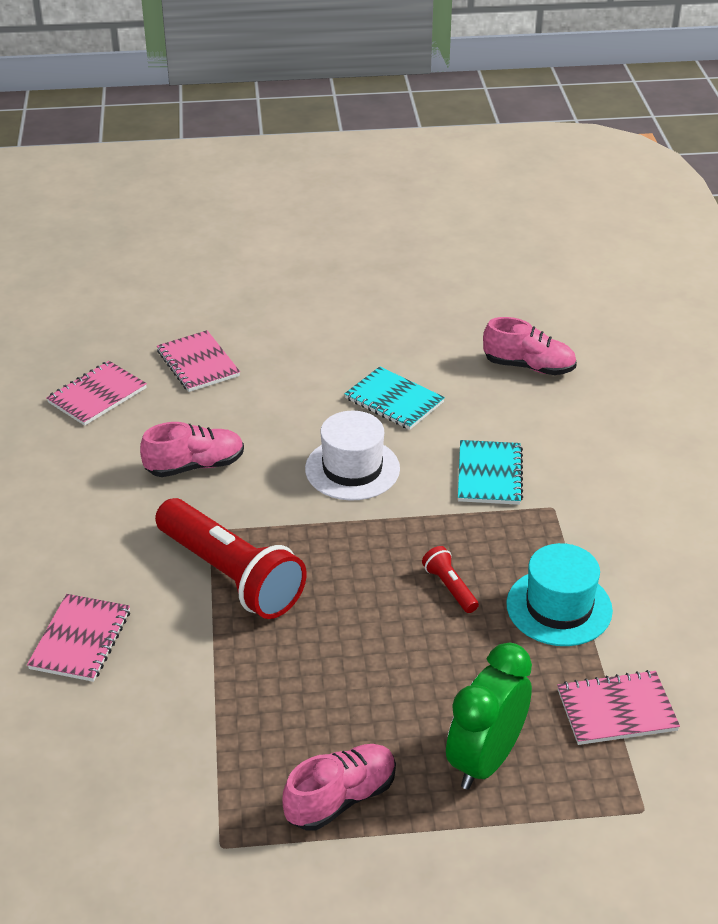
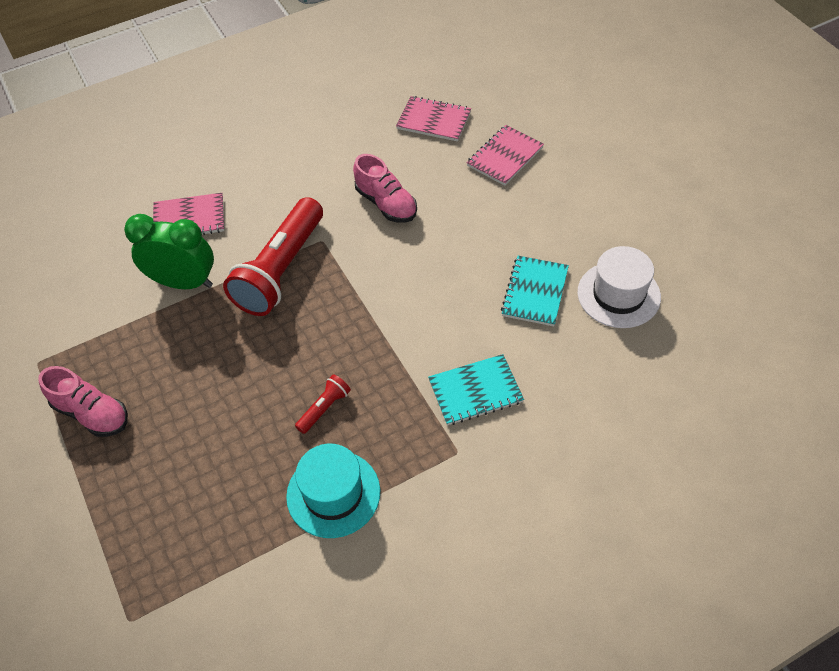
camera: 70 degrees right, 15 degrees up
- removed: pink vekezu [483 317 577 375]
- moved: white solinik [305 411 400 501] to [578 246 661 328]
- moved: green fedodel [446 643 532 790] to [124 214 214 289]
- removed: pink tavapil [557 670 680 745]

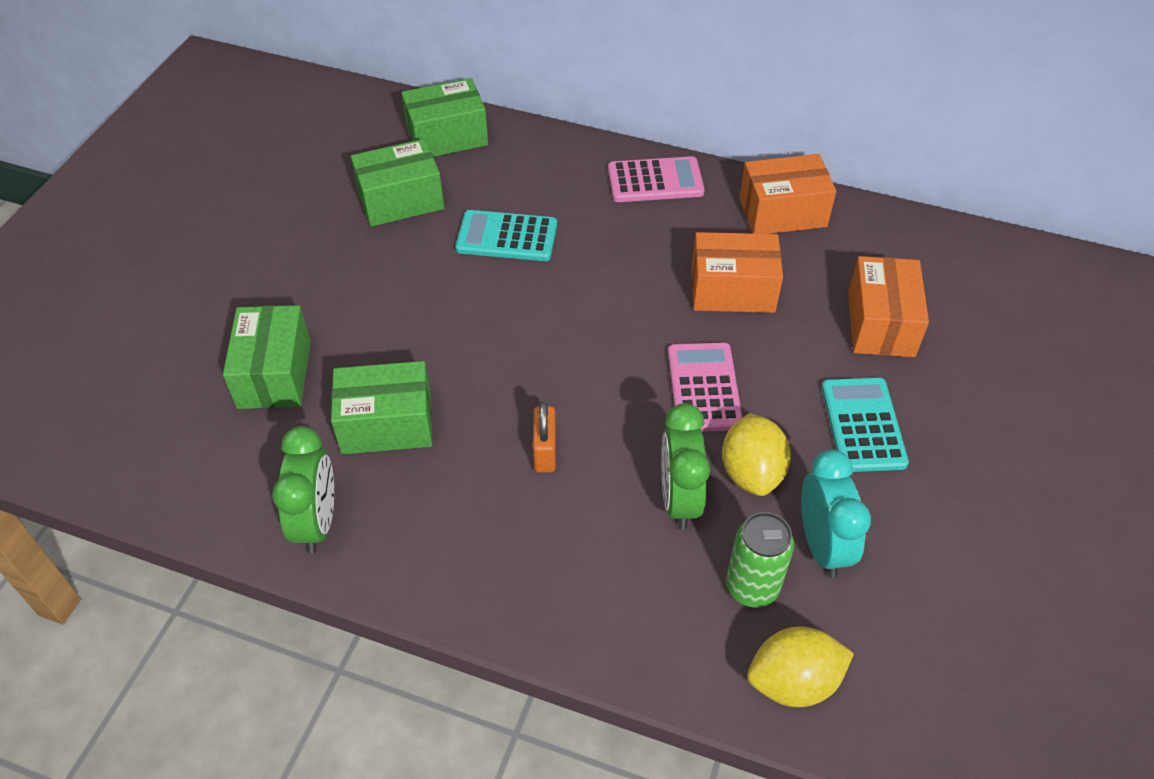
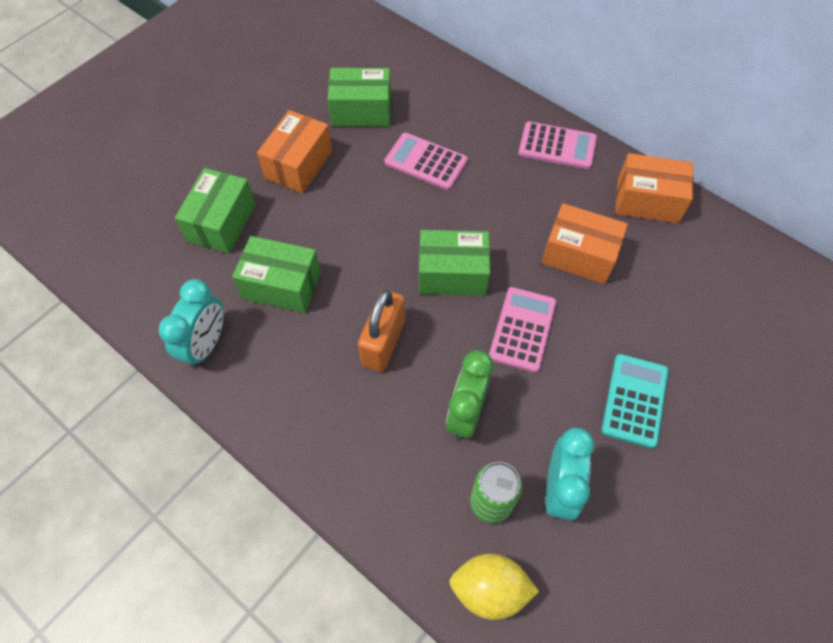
camera: 20 degrees right, 10 degrees up
- moved: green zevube [402 78 488 157] to [419 230 490 296]
- recoloured: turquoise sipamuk [455 210 557 261] to pink sipamuk [385 133 468 190]
- moved: orange zevube [848 256 929 357] to [257 110 332 193]
- resized: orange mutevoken [533 402 556 473] = [358 289 405 372] x1.58
- removed: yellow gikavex [722 413 791 496]
- recoloured: green fedodel [272 426 334 554] to turquoise fedodel [159 279 224 368]

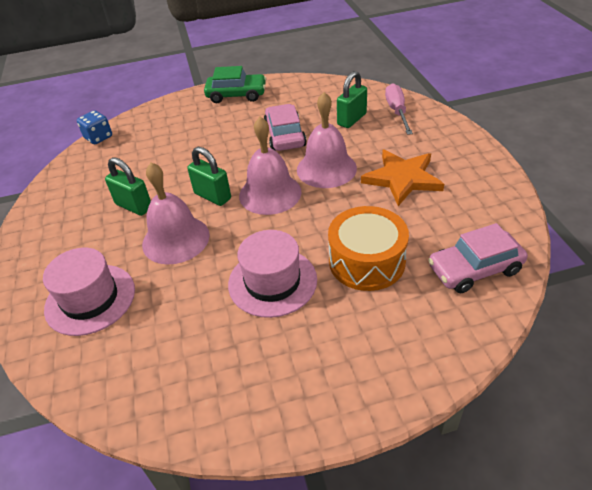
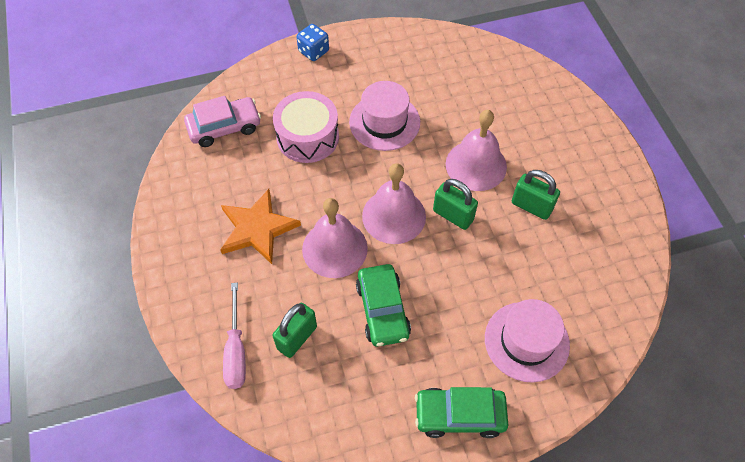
camera: 175 degrees right, 15 degrees up
- recoloured: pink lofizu [264 104 307 151] to green lofizu [356 264 411 347]
- moved: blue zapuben [77 110 112 144] to [297 24 329 61]
- recoloured: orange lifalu [328 206 409 291] to pink lifalu [273 91 339 163]
- moved: pink solinik [43 248 135 336] to [485 299 570 383]

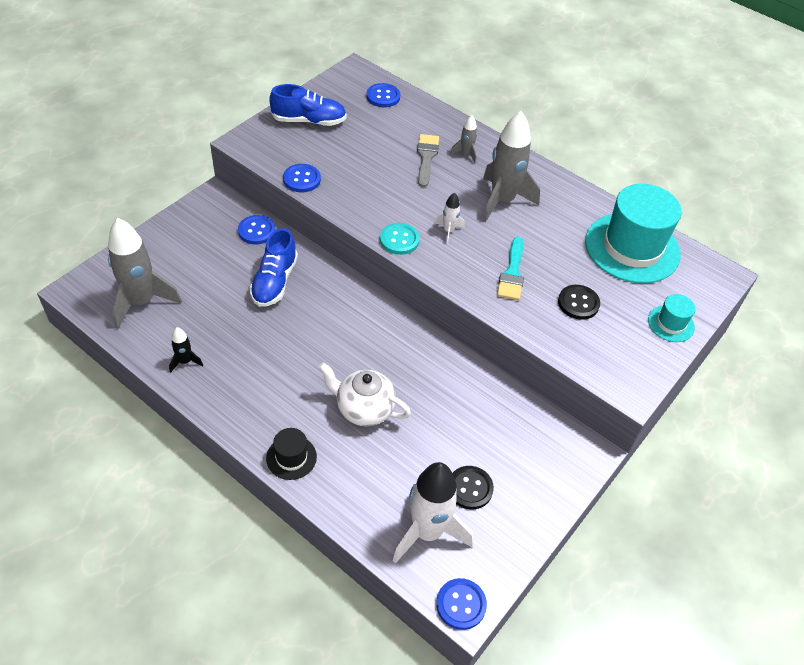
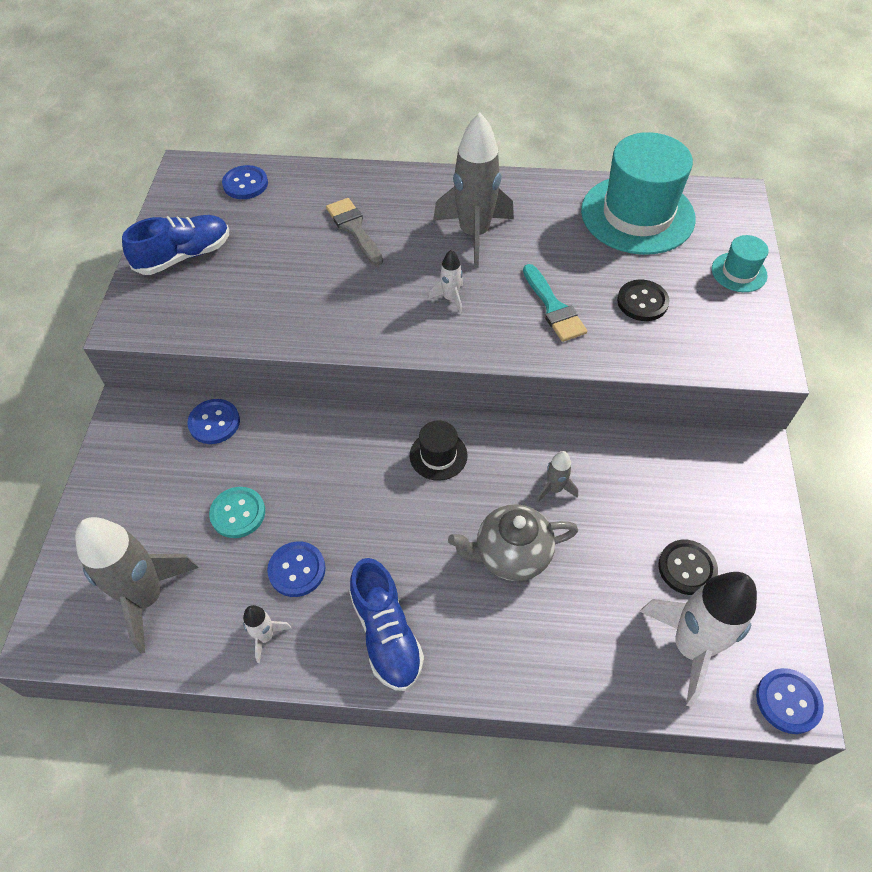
camera: 30 degrees left, 5 degrees up
- moved: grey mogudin [450 115 477 163] to [536 451 578 503]
- moved: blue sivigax [283 164 321 192] to [267 542 326 597]
- moved: turquoise sivigax [380 223 420 255] to [209 487 265 538]
- moved: blue vekezu [250 228 298 307] to [349 558 424 691]
- recoloured: black mogudin [169 327 203 373] to white mogudin [243 605 292 663]
- recoloured: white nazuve [319 362 411 426] to grey nazuve [448 504 578 581]
- moved: black solinik [266 428 317 480] to [410 420 467 481]

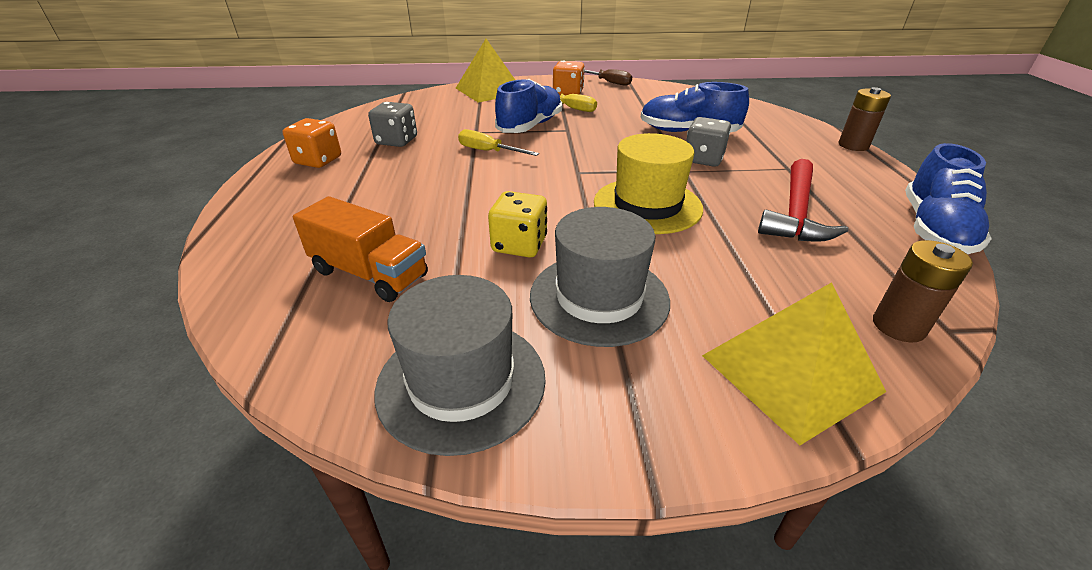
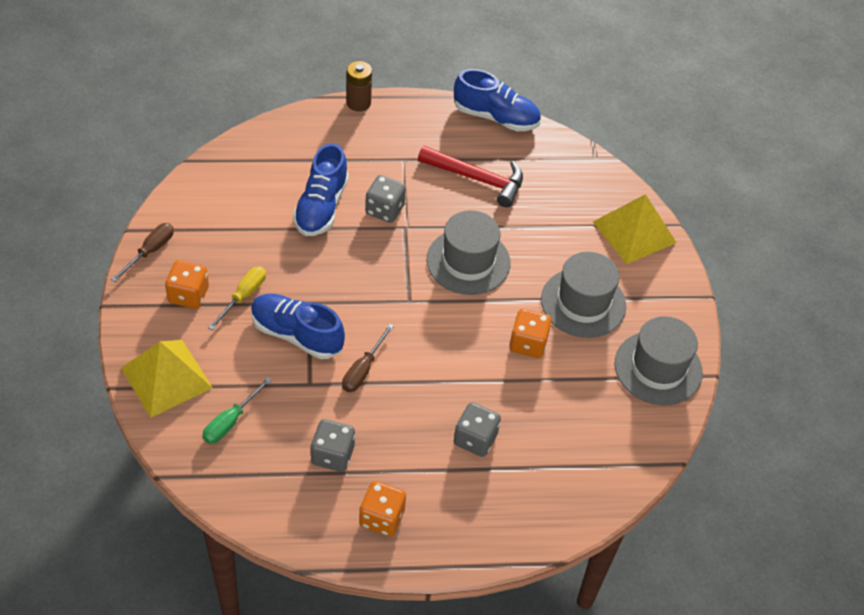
camera: 95 degrees left, 15 degrees up
- recoloured: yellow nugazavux [458 129 539 156] to brown nugazavux [342 324 394 392]
- recoloured: yellow solinik [594 133 703 234] to grey solinik [427 210 510 295]
- recoloured: yellow zapuben [488 191 547 258] to orange zapuben [509 309 552 358]
- removed: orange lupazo [293 196 428 302]
- removed: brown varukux [873 240 973 342]
- added: green nugazavux [202 377 272 444]
- added: grey zapuben [454 402 501 457]

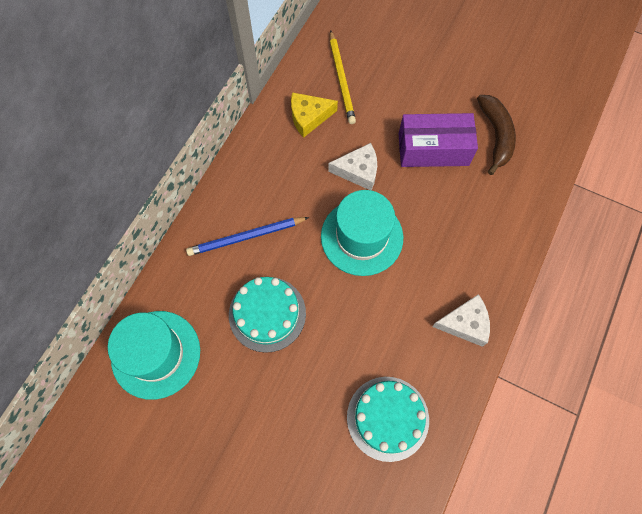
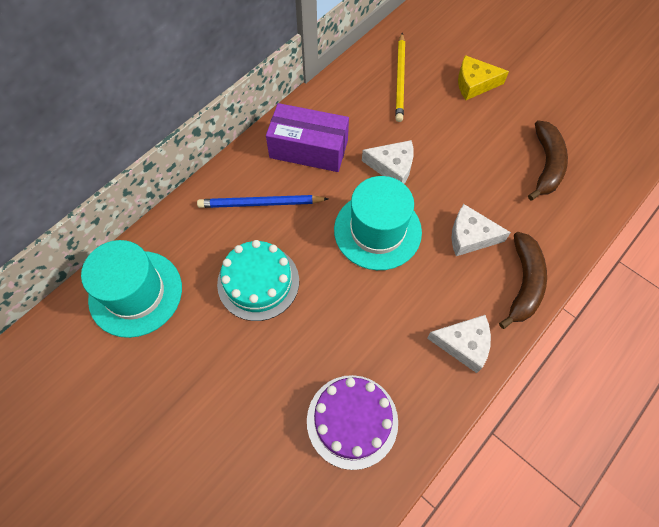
camera: 15 degrees right, 5 degrees down
- moved: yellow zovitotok [291 92 338 138] to [458 55 509 100]
- moved: purple zevube [399 113 478 167] to [266 103 349 172]
- recoloured: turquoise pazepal [347 377 429 462] to purple pazepal [307 375 398 470]
- added: white zovitotok [452 204 511 256]
- added: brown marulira [499 232 547 329]

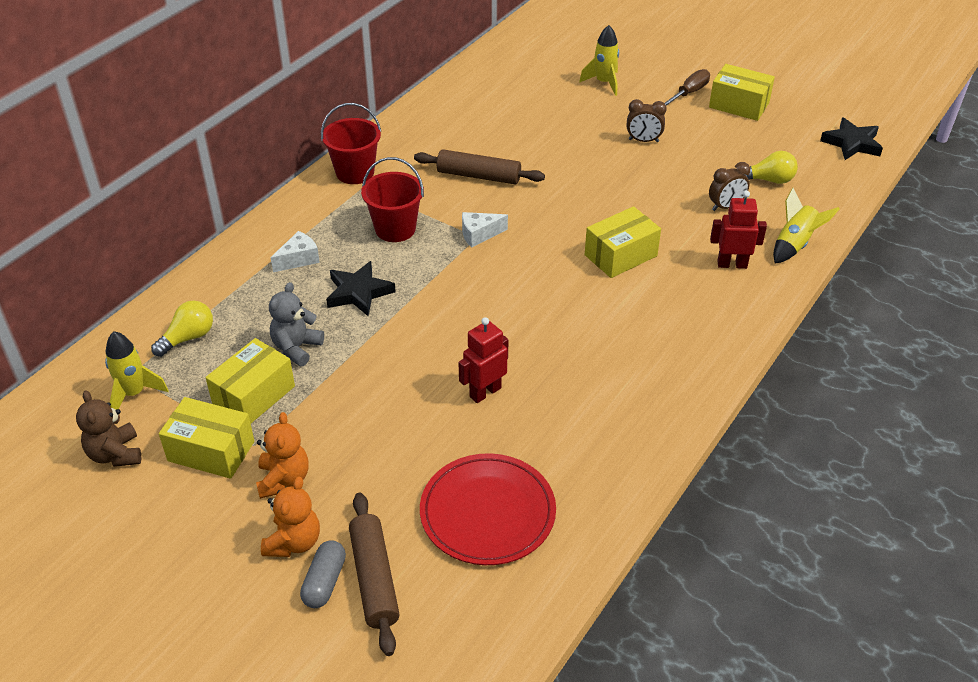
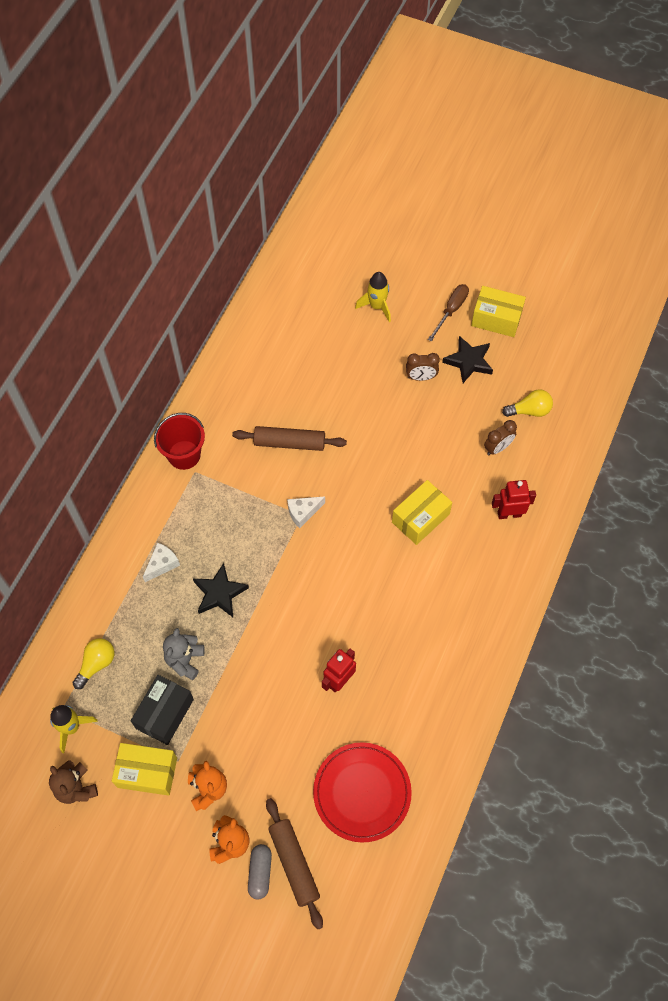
camera: 10 degrees left, 20 degrees up
- moved: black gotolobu [820 117 883 160] to [442 336 493 383]
- removed: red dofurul [361 157 424 242]
- removed: yellow mogudin [773 188 840 263]
- recoloured: yellow zevube [205 338 295 423] to black zevube [131 675 194 745]

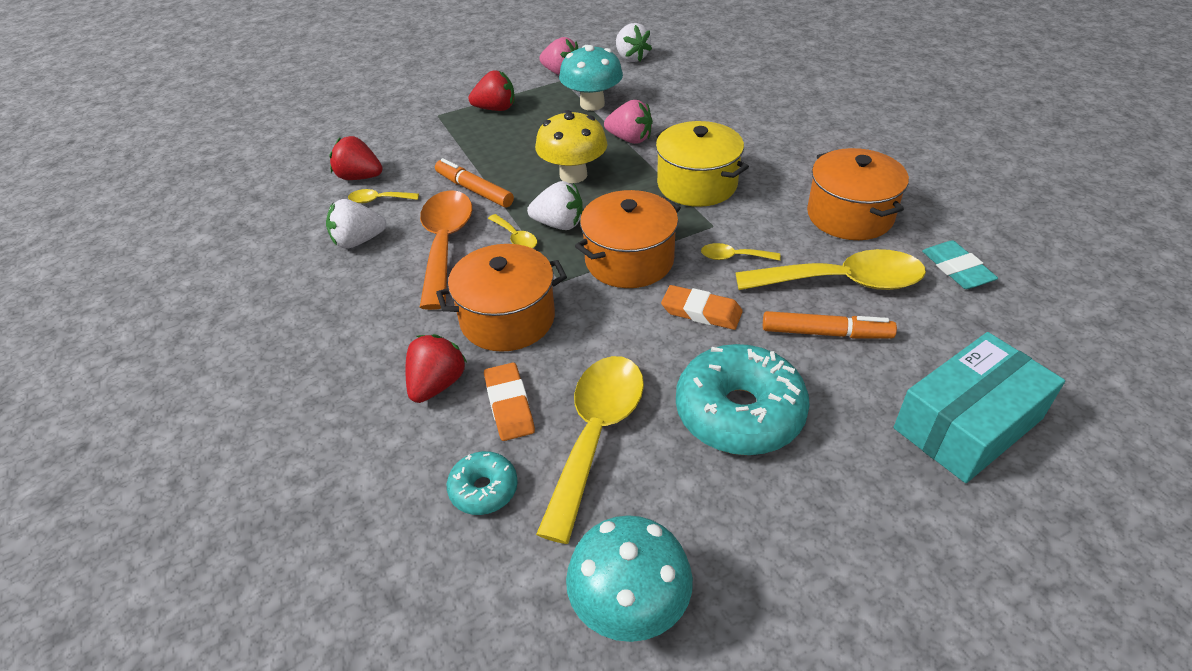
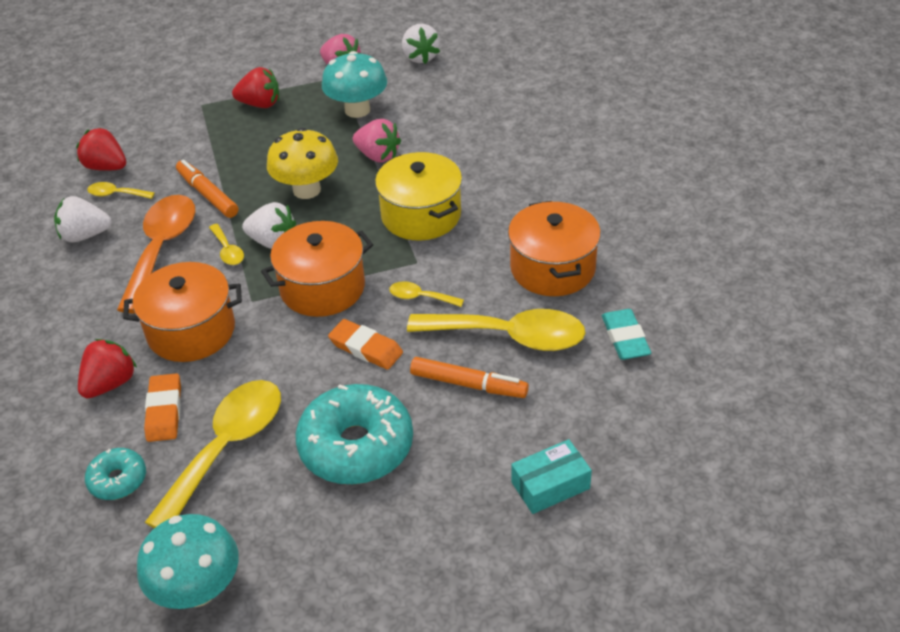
camera: 10 degrees right, 0 degrees up
- resized: turquoise zevube [894 332 1065 483] = [511 439 592 514] x0.58

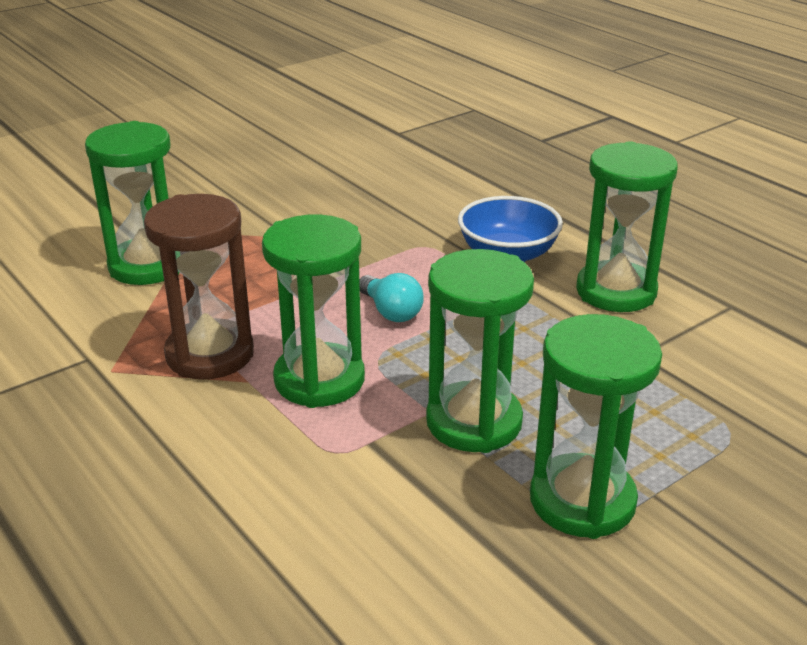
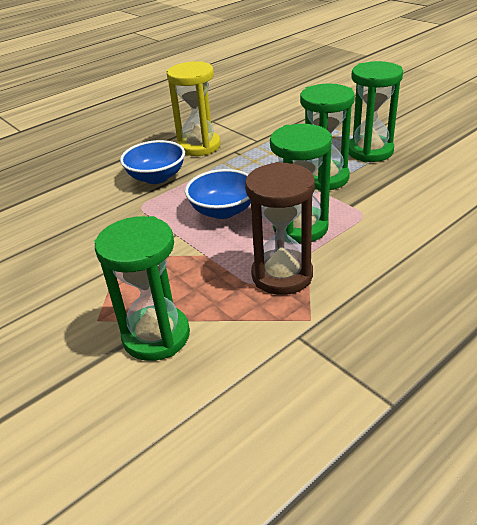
camera: 90 degrees left, 5 degrees up
- recoloured: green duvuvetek [576 141 678 312] to yellow duvuvetek [167 61 221 156]
- replaced: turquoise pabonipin [359 273 424 322] to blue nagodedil [185 169 251 219]

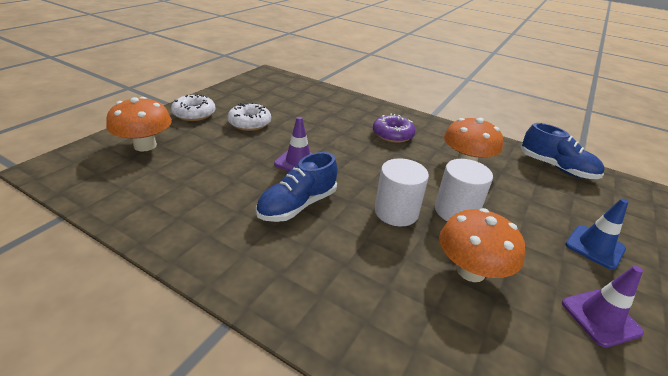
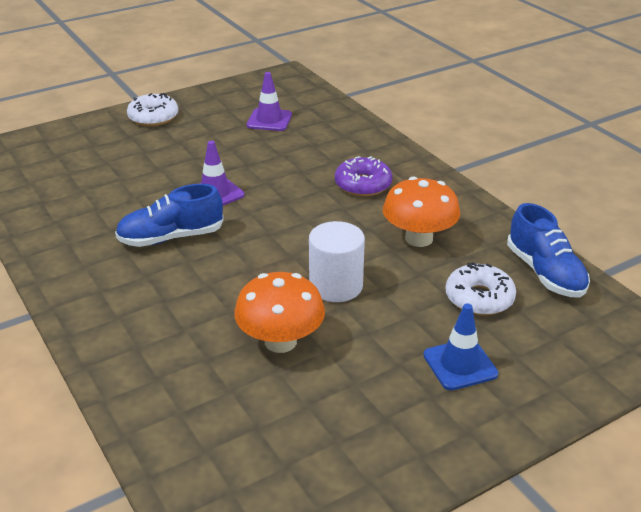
camera: 30 degrees right, 0 degrees up
- removed: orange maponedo [106 97 172 152]
- moved: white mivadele [228 102 271 131] to [446 262 516 315]
- removed: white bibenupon [375 159 429 226]
- moved: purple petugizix [562 266 644 347] to [247 72 292 131]

